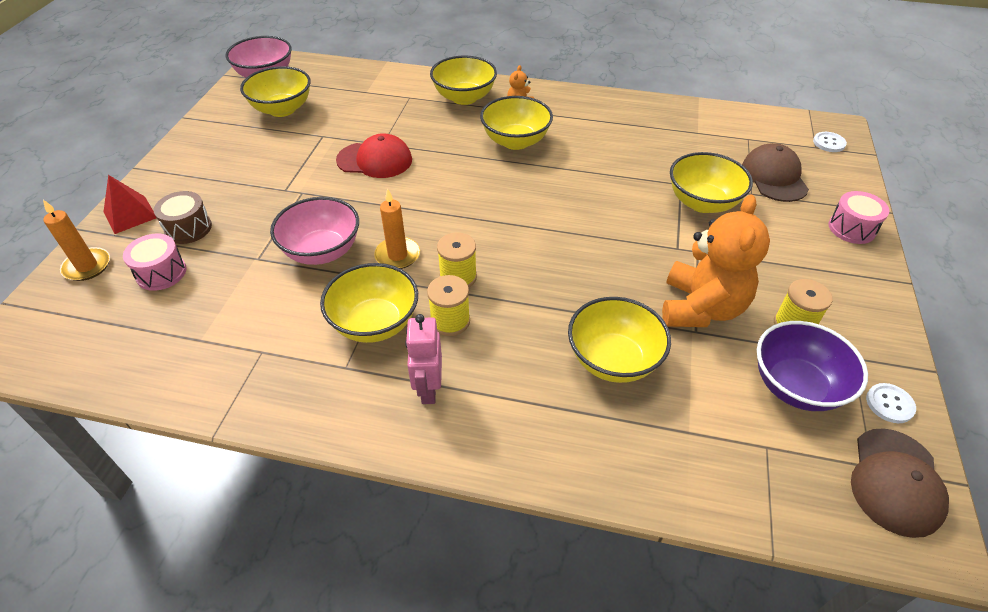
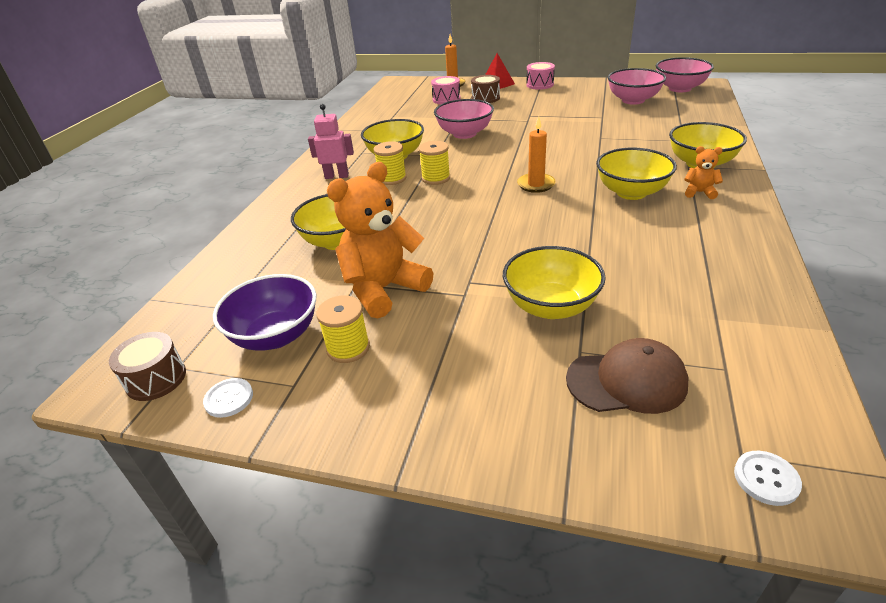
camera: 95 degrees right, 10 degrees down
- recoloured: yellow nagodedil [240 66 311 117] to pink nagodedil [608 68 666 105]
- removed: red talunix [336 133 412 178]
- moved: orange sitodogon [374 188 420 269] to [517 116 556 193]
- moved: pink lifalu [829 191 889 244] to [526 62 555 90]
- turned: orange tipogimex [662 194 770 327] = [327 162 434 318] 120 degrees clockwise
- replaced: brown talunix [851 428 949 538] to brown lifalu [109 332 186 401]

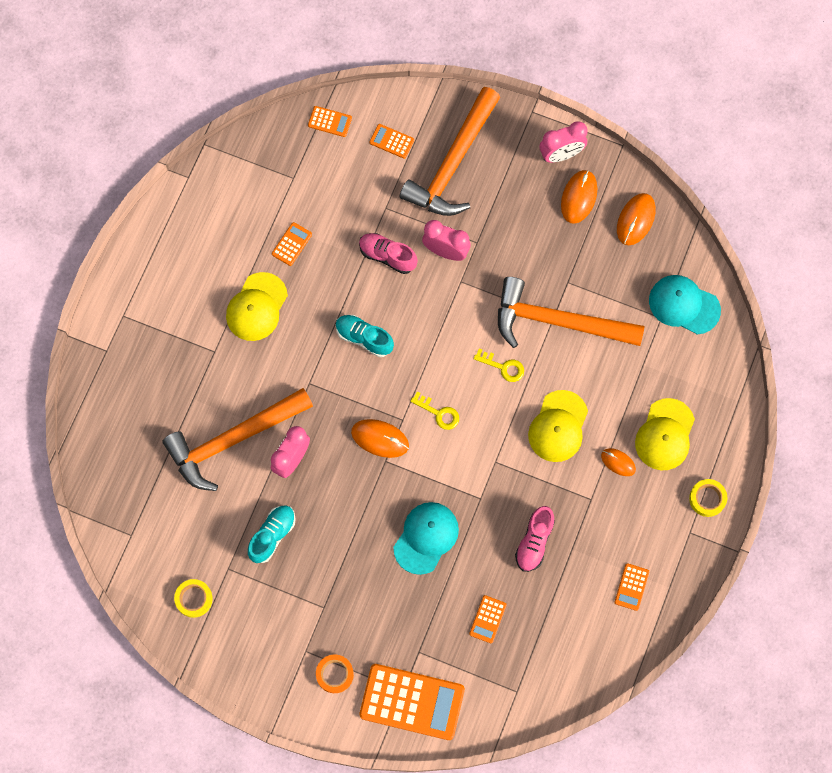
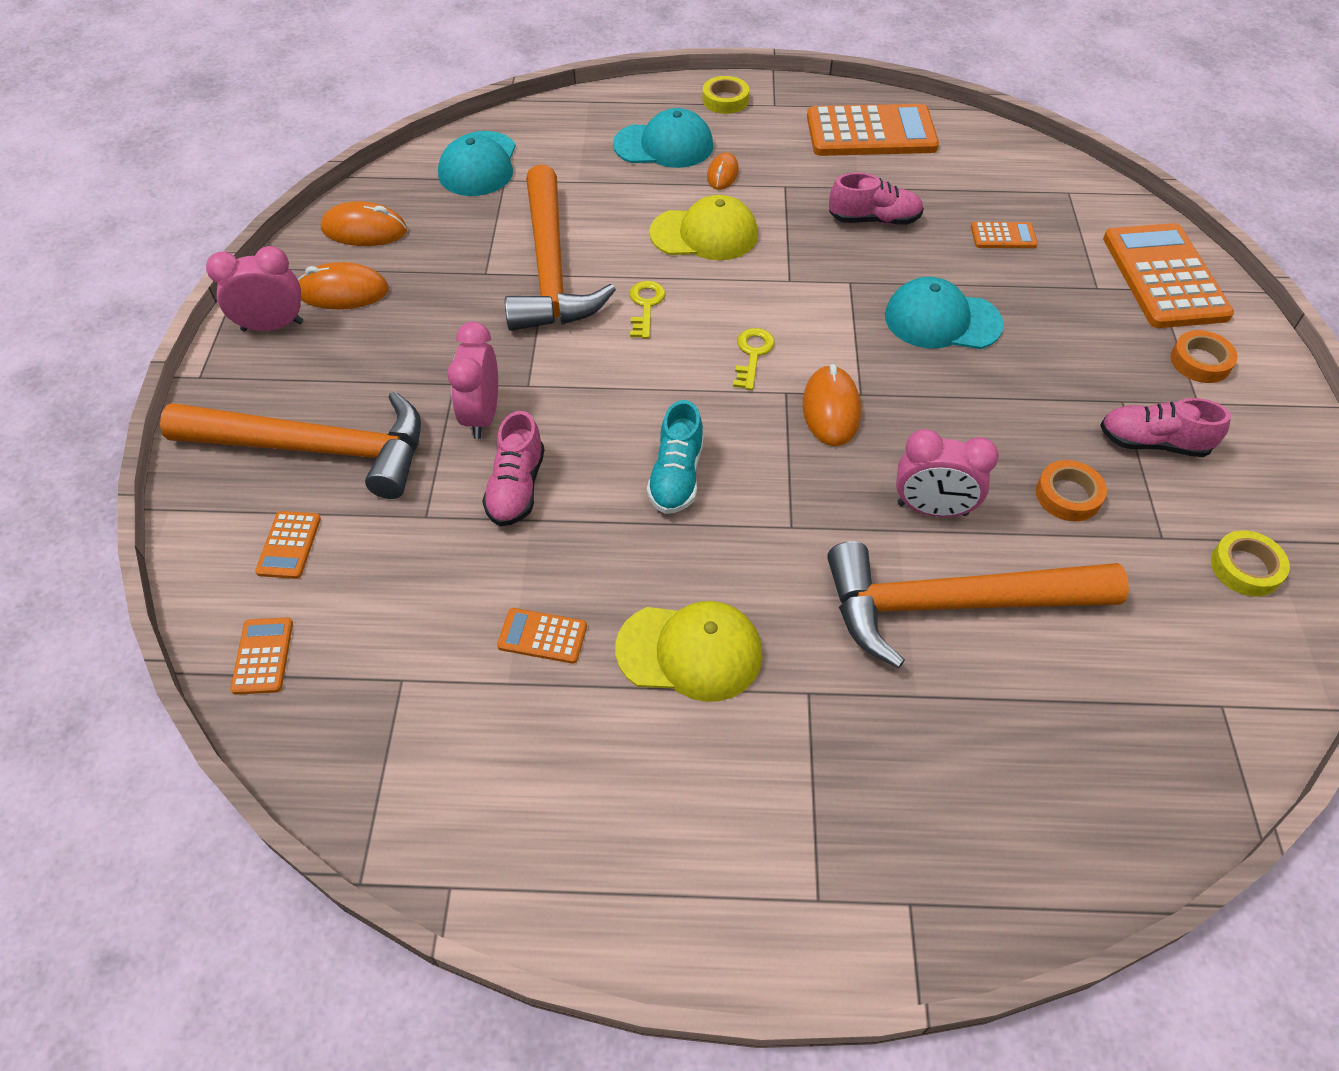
camera: 110 degrees left, 20 degrees down
- turned: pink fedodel [540 121 588 163] = [206 246 304 331] 60 degrees counterclockwise
- turned: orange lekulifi [162 388 313 491] = [827 541 1129 668] 135 degrees clockwise
- recoloured: yellow talunix [635 398 695 470] to turquoise talunix [613 108 713 168]
- replaced: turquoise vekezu [248 505 295 563] to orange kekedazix [1036 460 1107 522]
- resized: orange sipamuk [614 563 649 611] = [807 104 939 156] x2.21
- added: pink vekezu [1100 398 1231 457]

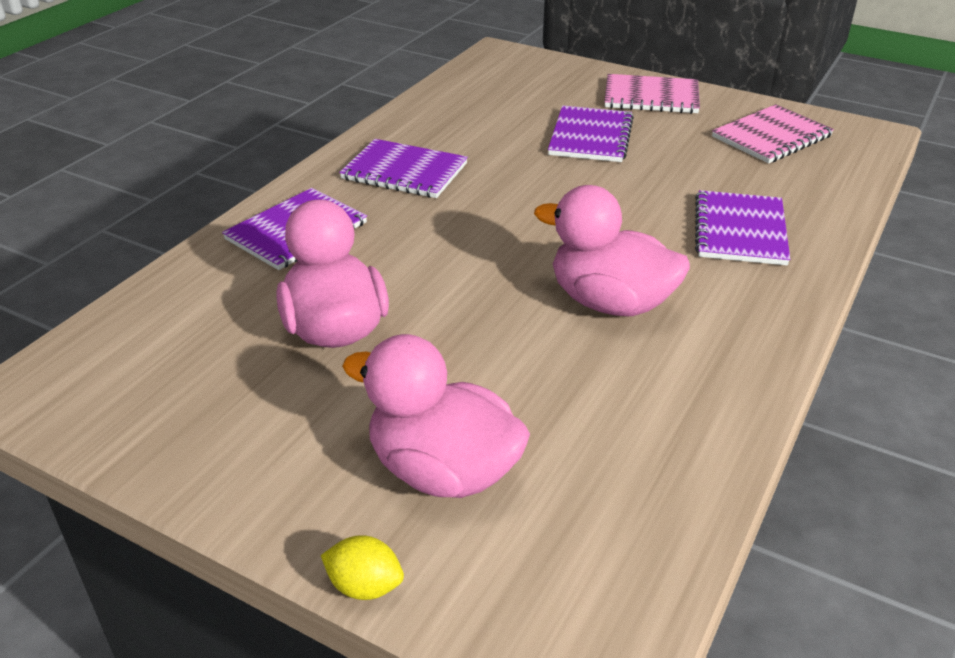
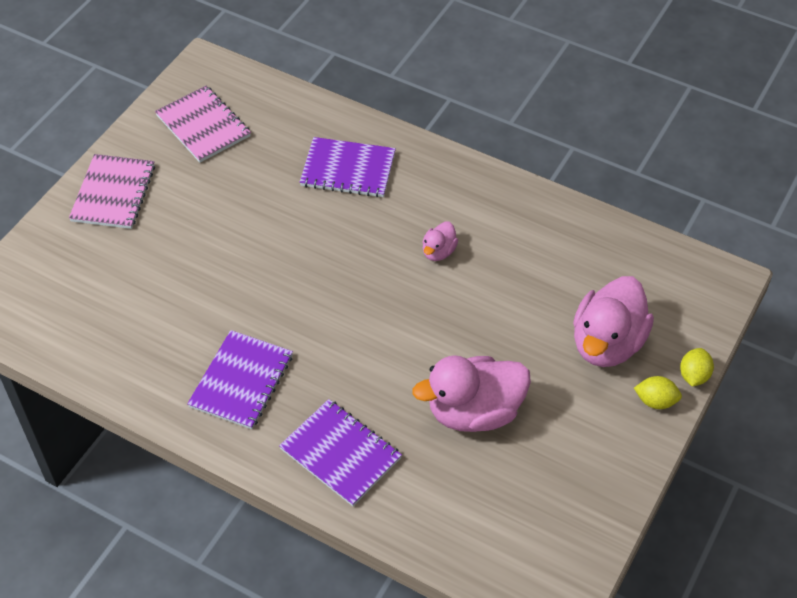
camera: 90 degrees left, 15 degrees up
- removed: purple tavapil [548 106 634 162]
- resized: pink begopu [534 185 690 316] = [422 222 458 261] x0.47
- added: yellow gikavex [634 376 682 409]

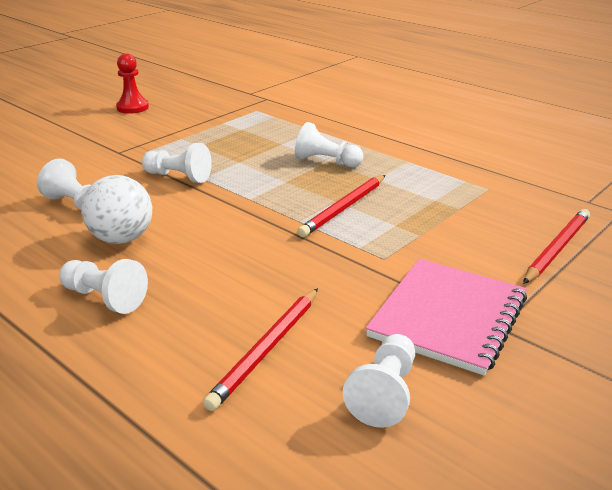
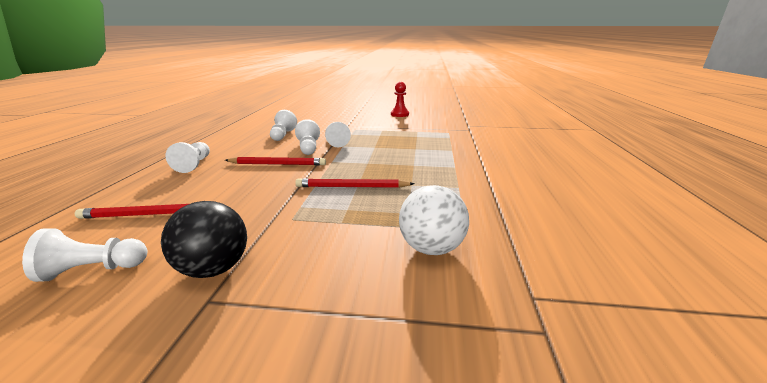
camera: 55 degrees right, 5 degrees down
- moved: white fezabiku [295 122 363 167] to [295 119 320 155]
- moved: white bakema [81 175 152 244] to [399 185 469 255]
- moved: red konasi [523 209 590 284] to [225 157 326 165]
- replaced: pink tavapil [365 259 527 376] to black bakema [161 201 247 278]

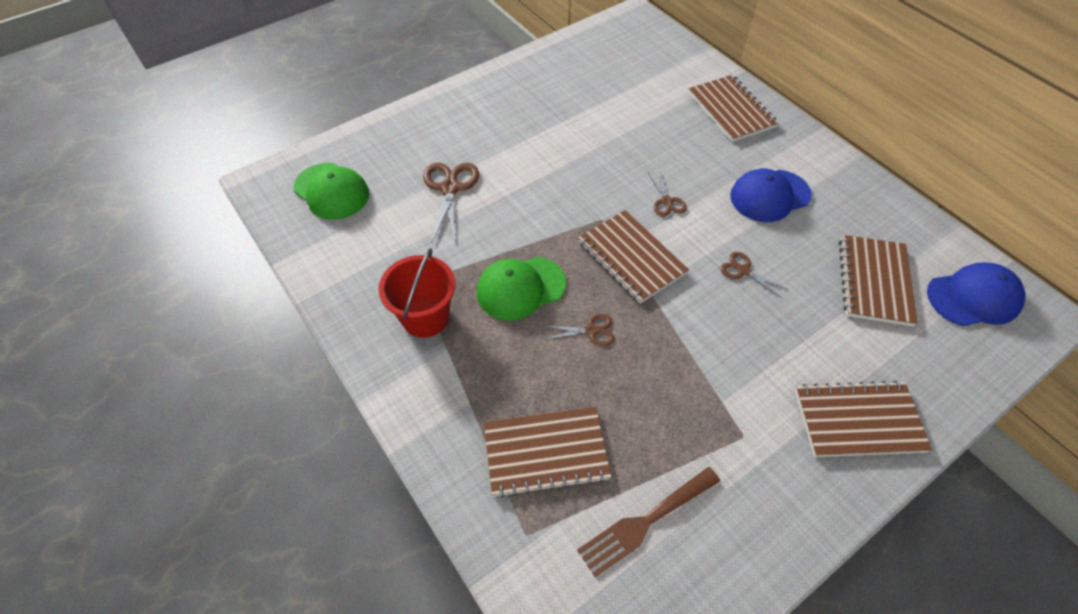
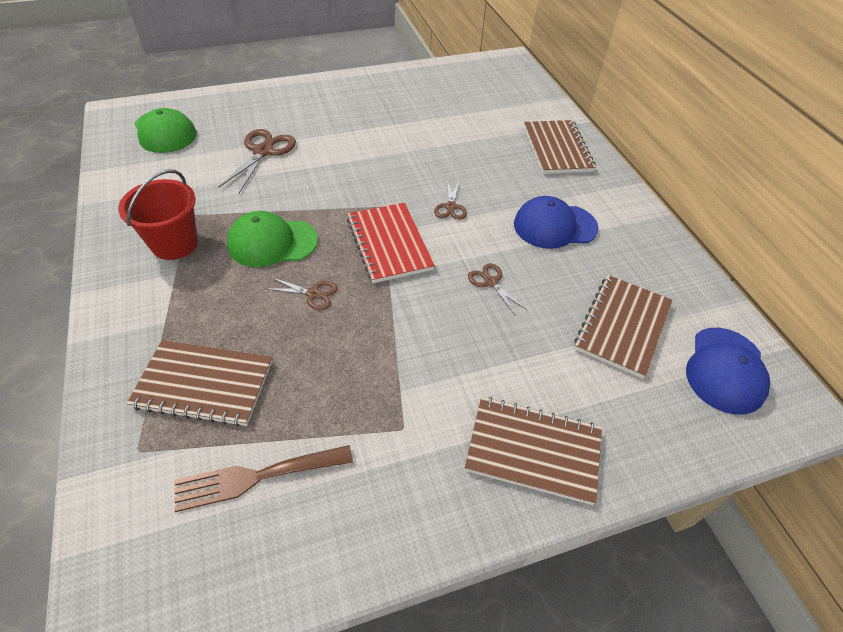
camera: 15 degrees right, 5 degrees down
- recoloured: brown tavapil [578 210 689 304] to red tavapil [347 203 435 283]
- turned: blue talunix [927 262 1026 326] = [686 328 770 415] 105 degrees clockwise

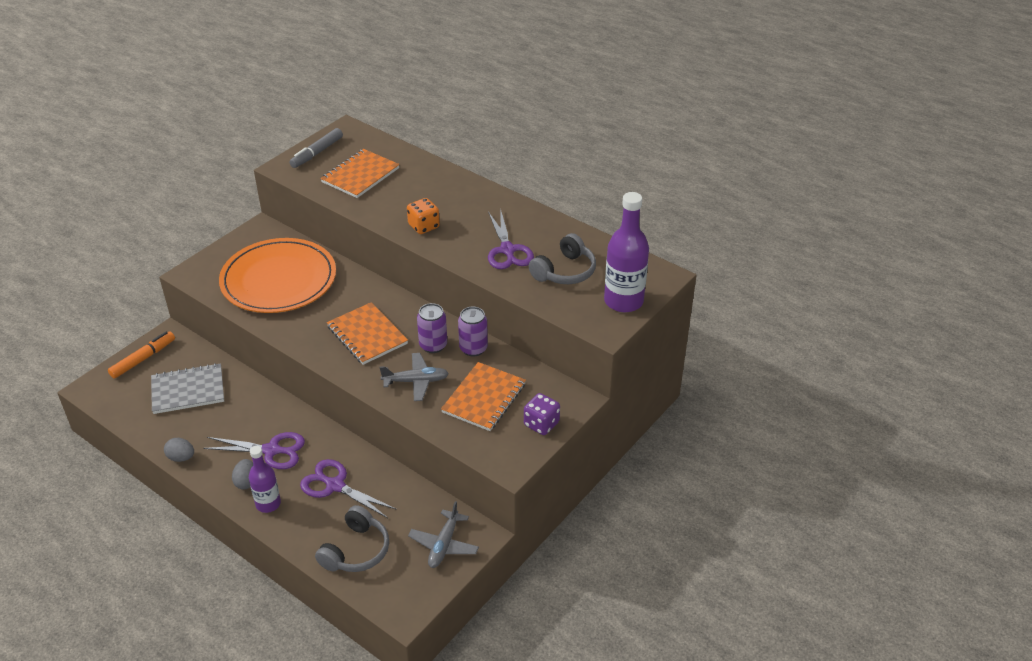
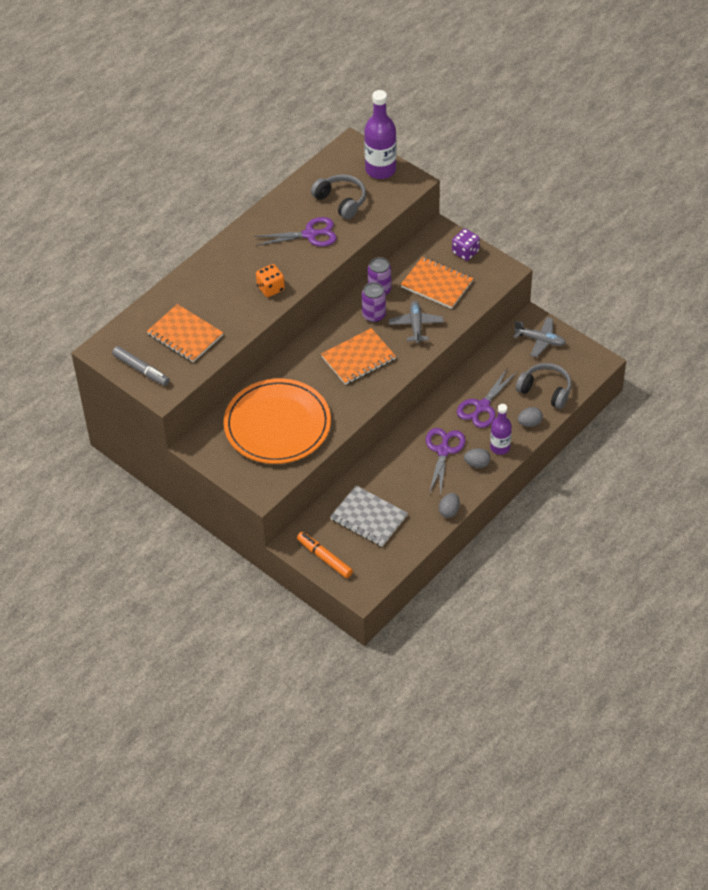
camera: 85 degrees left, 10 degrees up
- turned: grey tavapil [151 363 224 414] = [330 486 408 547] 45 degrees counterclockwise
- added: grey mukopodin [518 407 543 427]

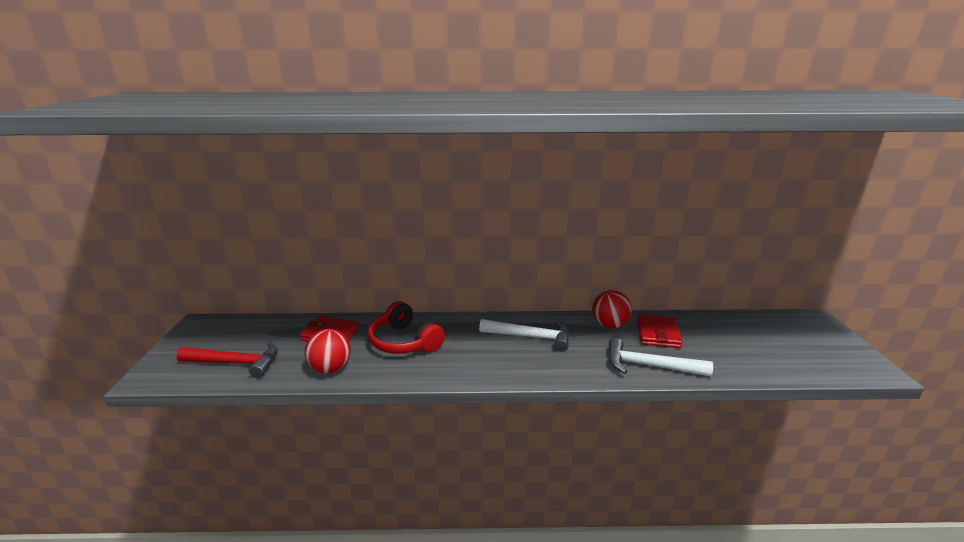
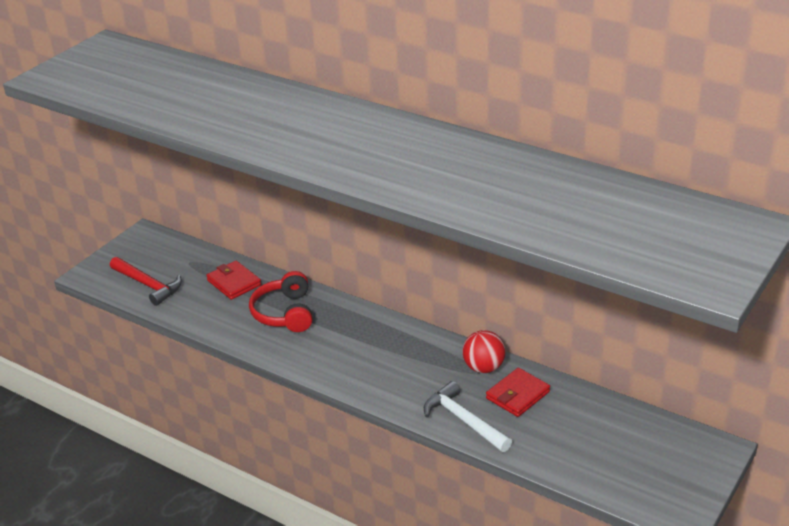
camera: 35 degrees right, 10 degrees up
- removed: white lekulifi [479 319 569 352]
- removed: red bakema [305 329 351 373]

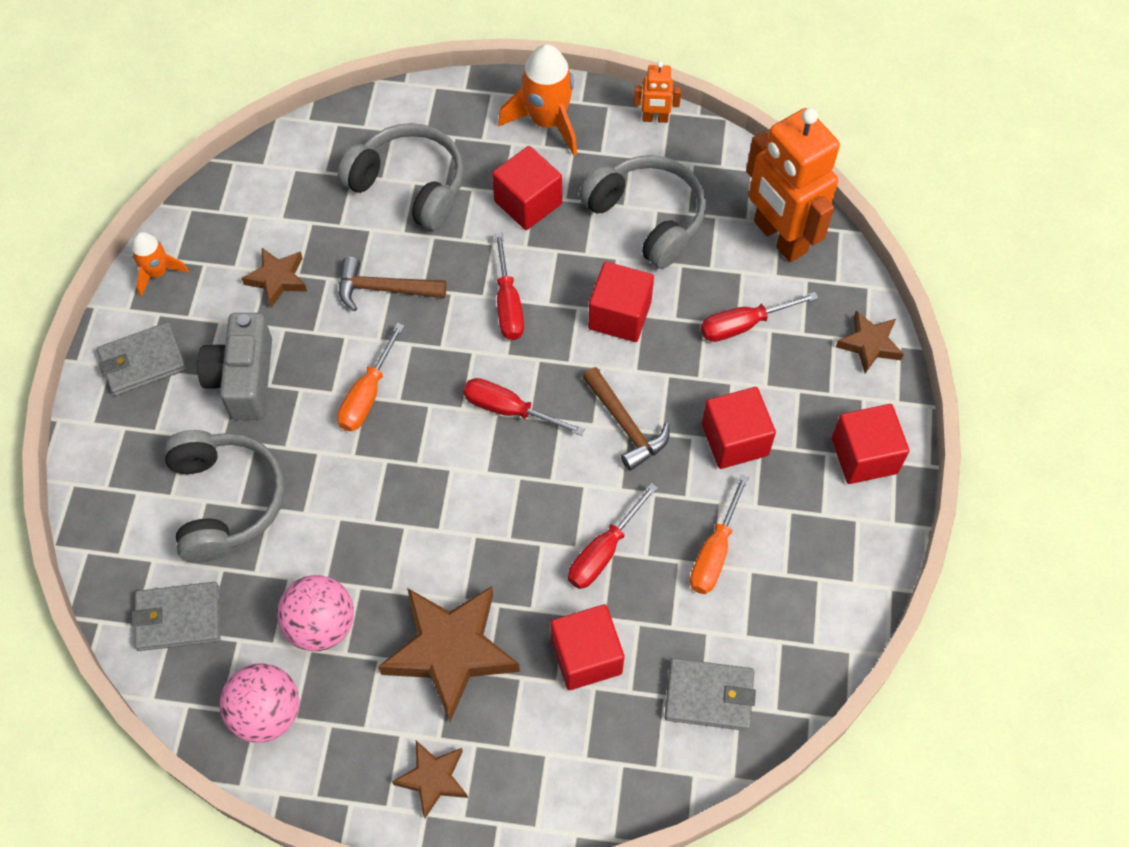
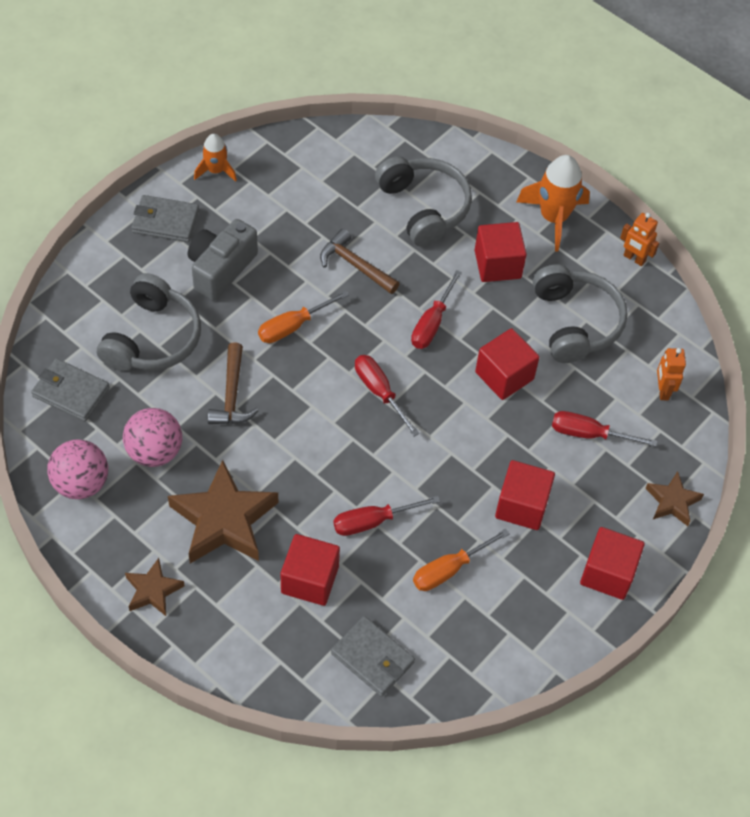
camera: 30 degrees right, 5 degrees down
- resized: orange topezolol [746 108 840 262] = [657 348 686 400] x0.44
- removed: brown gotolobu [242 248 307 308]
- moved: brown lekulifi [582 367 670 471] to [208 342 259 424]

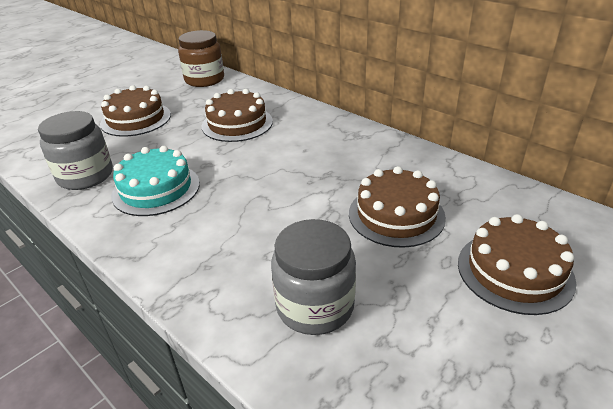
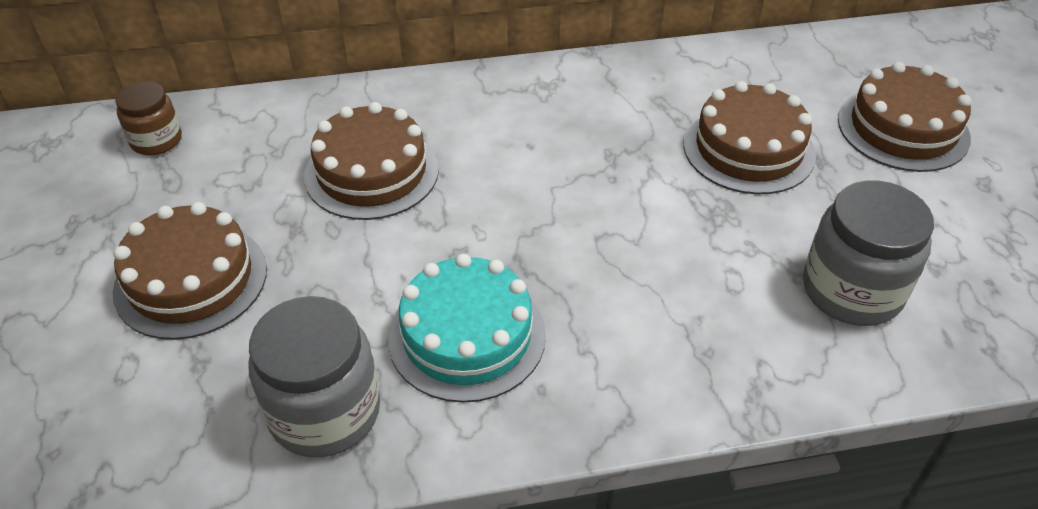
camera: 55 degrees left, 10 degrees up
- resized: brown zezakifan [178 30 224 87] = [115 82 182 155] x0.60

